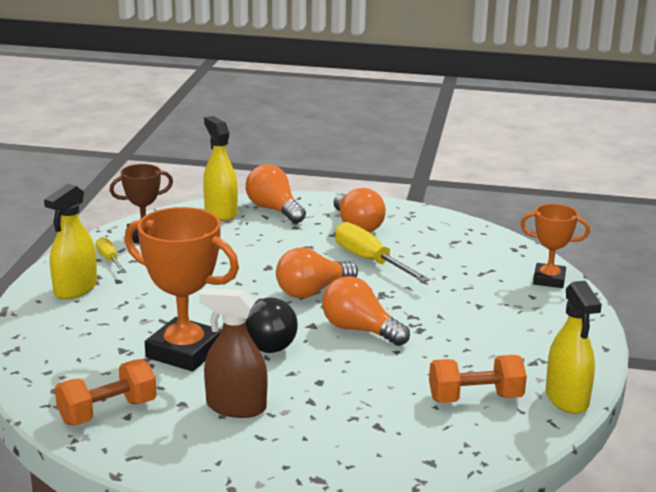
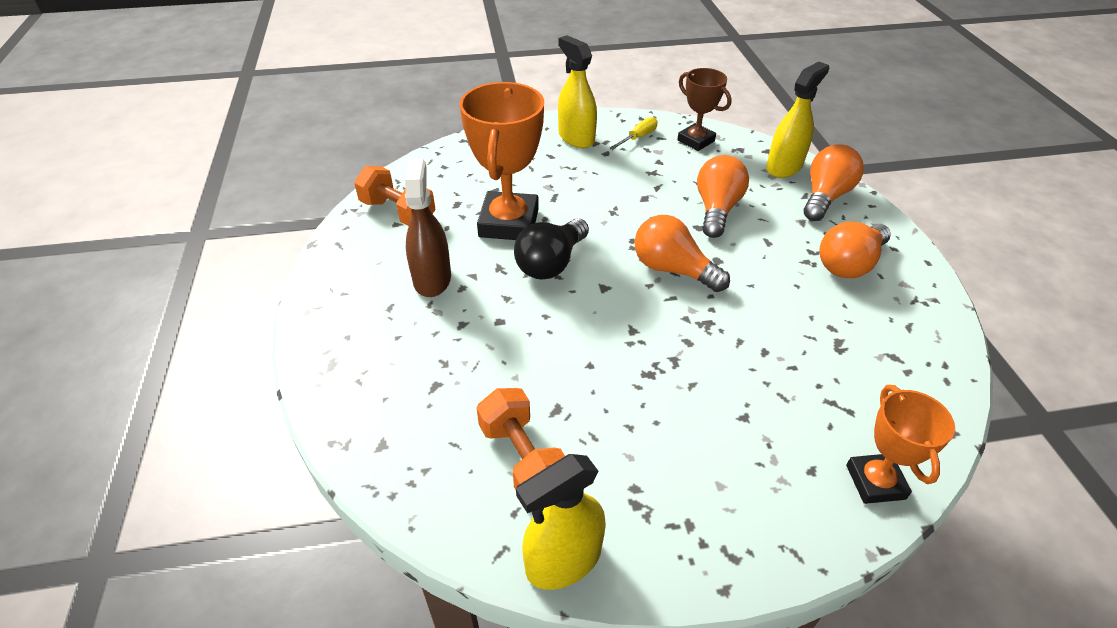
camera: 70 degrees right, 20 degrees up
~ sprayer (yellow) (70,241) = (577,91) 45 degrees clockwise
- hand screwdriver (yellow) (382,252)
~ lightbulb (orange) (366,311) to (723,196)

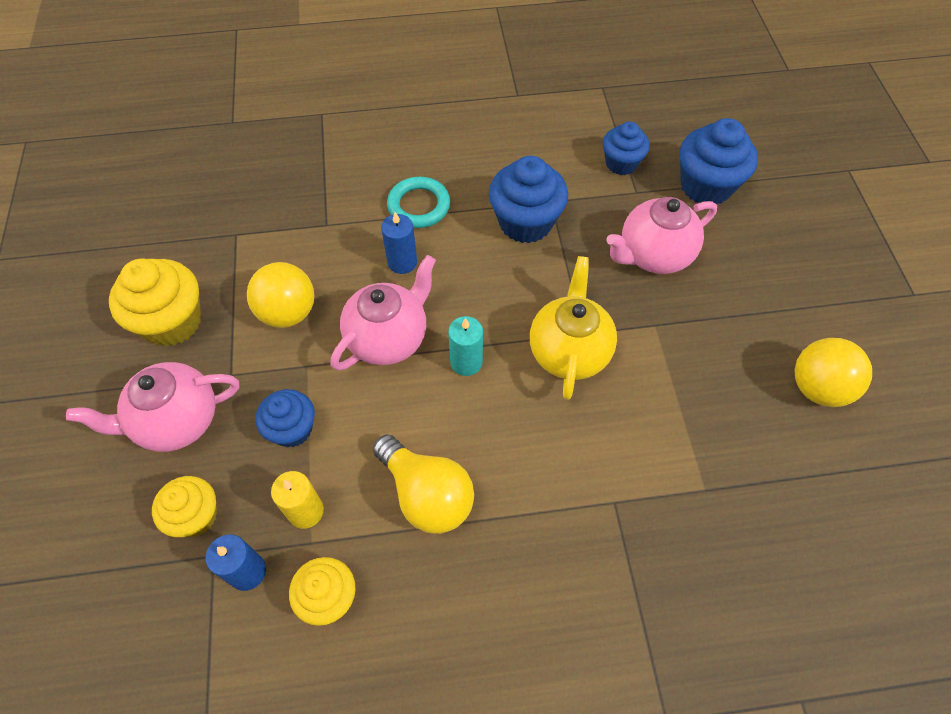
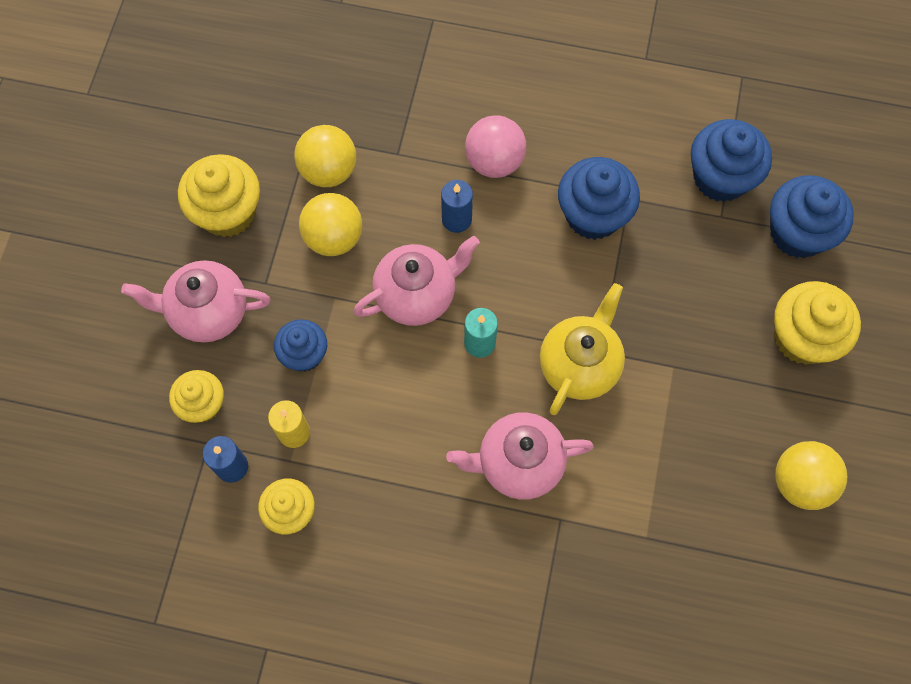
camera: 20 degrees right, 10 degrees up
~ fairy cake (blue) (626,148) = (731,160) x1.58
~ ring (aqua) (418,202) to ball (pink) (495,147)
~ teapot (pink) (662,235) to (520,456)
- lightbulb (yellow) (423,484)
+ ball (yellow) (325,156)
+ fairy cake (yellow) (817,323)

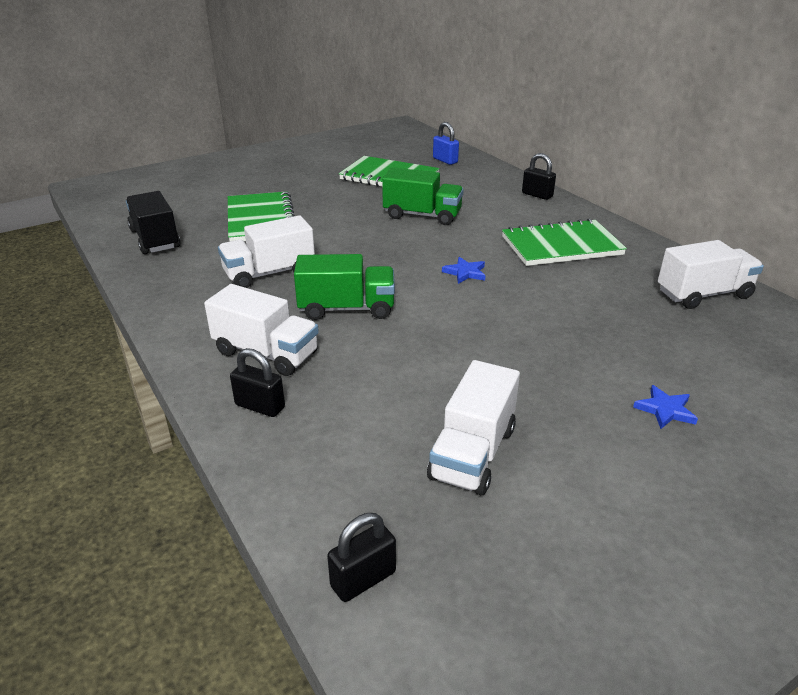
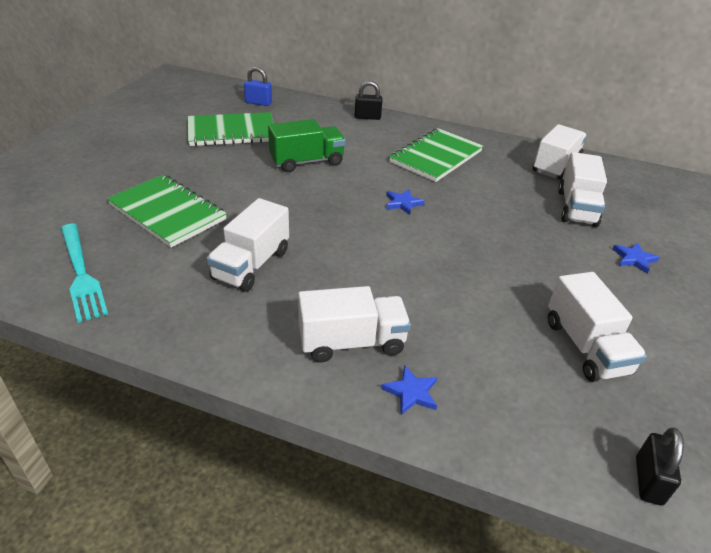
camera: 40 degrees left, 5 degrees up
~ toy truck (black) (153,222) to table fork (aqua) (84,273)
- toy truck (emerald) (344,287)
~ padlock (black) (257,382) to star (blue) (409,390)
+ toy truck (snow-white) (582,189)

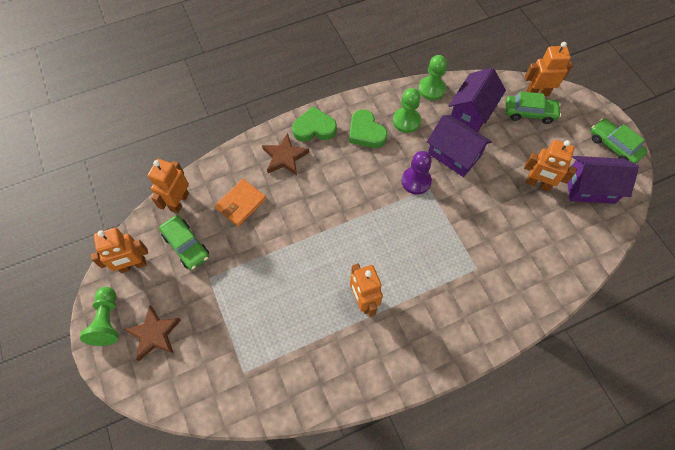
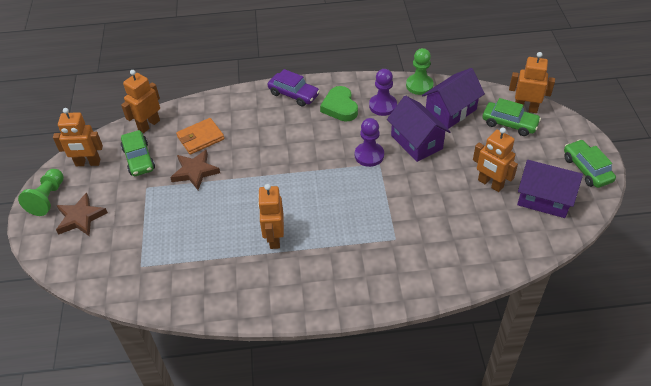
camera: 20 degrees right, 15 degrees down
~ chess pawn (emerald) (407,110) to chess pawn (purple) (383,92)
~ love heart (emerald) (314,124) to automobile (purple) (294,88)
~ star (dark brown) (285,154) to (195,169)

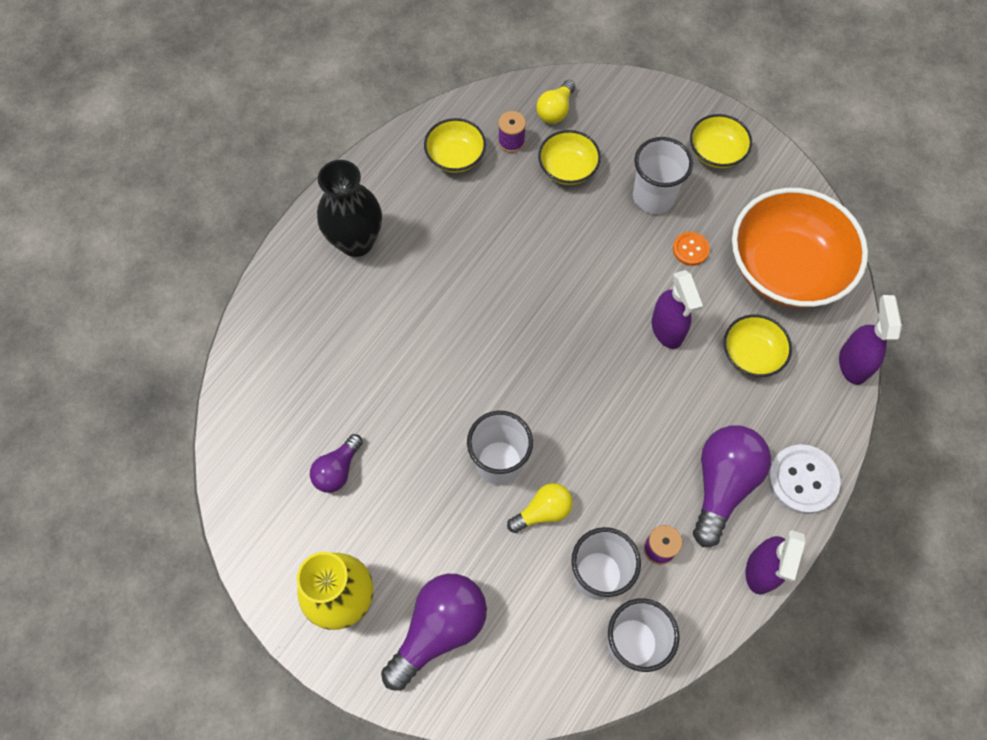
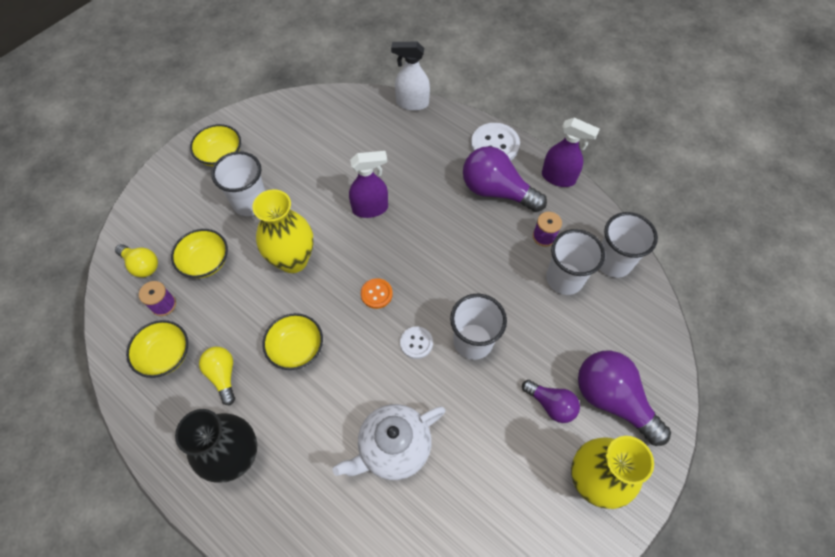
camera: 85 degrees left, 5 degrees down
- deep dish (orange) (800,248)
~ sewing button (orange) (691,249) to (377,293)
~ sprayer (purple) (870,340) to sprayer (snow-white) (410,76)
~ deep dish (yellow) (758,345) to (293,341)
~ lightbulb (purple) (336,463) to (551,401)
~ lightbulb (yellow) (540,508) to (217,376)
+ vase (yellow) (283,231)
+ sewing button (snow-white) (416,342)
+ teapot (snow-white) (389,442)

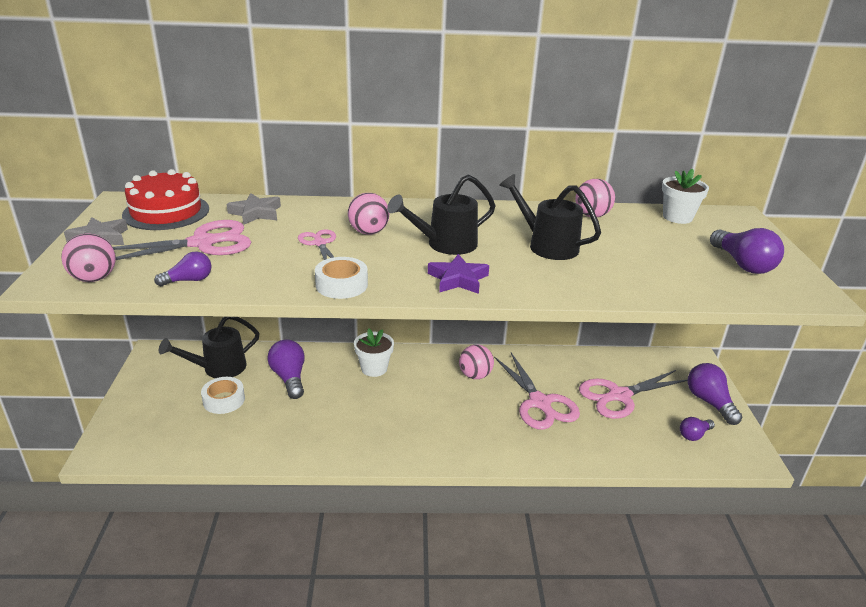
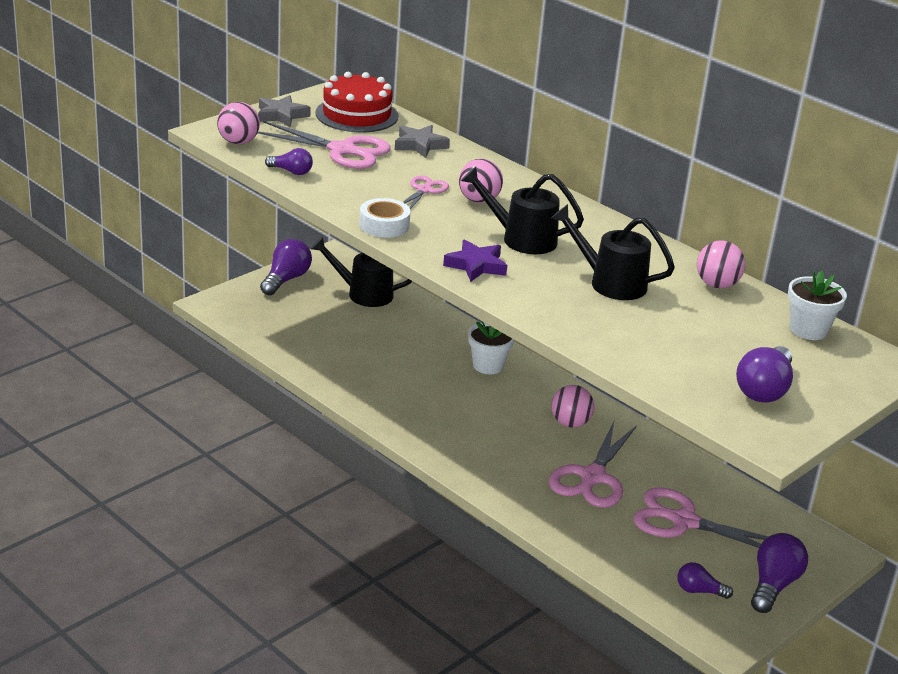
camera: 45 degrees right, 0 degrees up
~ watering pot (black) (550,217) = (613,252) 60 degrees counterclockwise
~ lightbulb (purple) (286,369) to (286,267)
- roll of tape (snow-white) (223,395)

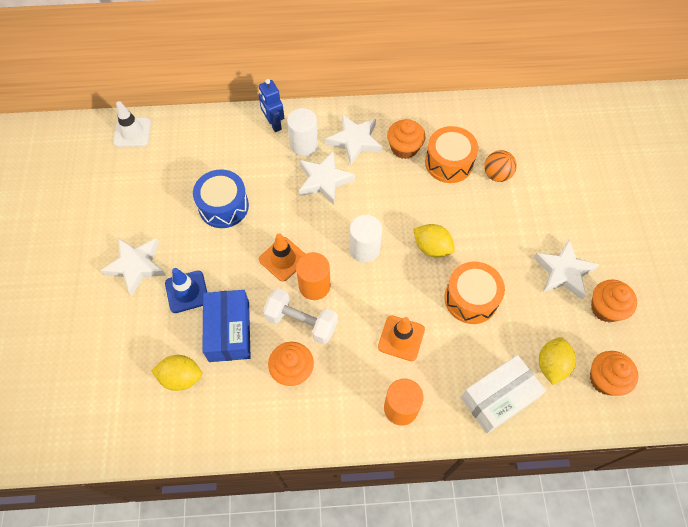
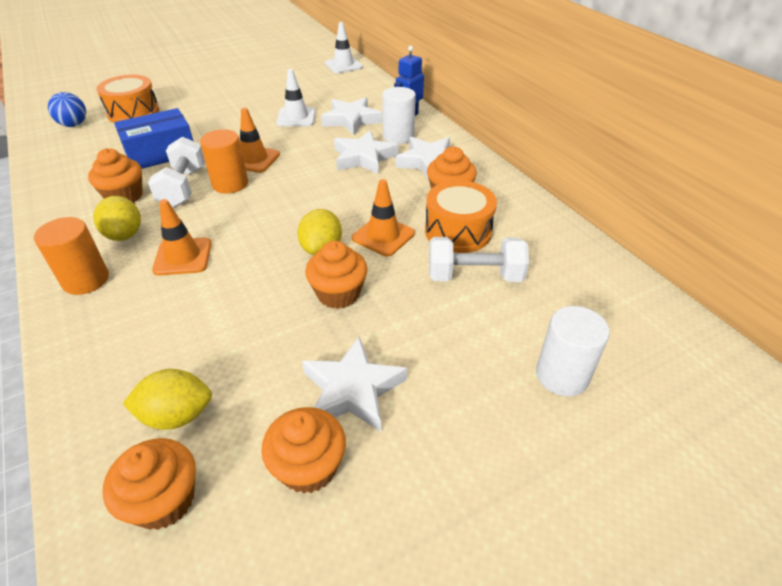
camera: 65 degrees right, 20 degrees down
~ ball (orange) (500,166) to hand weight (snow-white) (479,259)
~ snare drum (blue) (221,198) to traffic cone (snow-white) (296,98)
~ solid cylinder (snow-white) (365,239) to (573,351)
~ star (snow-white) (133,267) to (351,116)
~ snare drum (orange) (474,293) to (128,99)
- traffic cone (blue) (186,290)
~ toy lemon (yellow) (176,373) to (117,218)
- box (snow-white) (503,394)
+ ball (blue) (67,109)
+ traffic cone (orange) (383,217)
+ fairy cake (orange) (336,275)

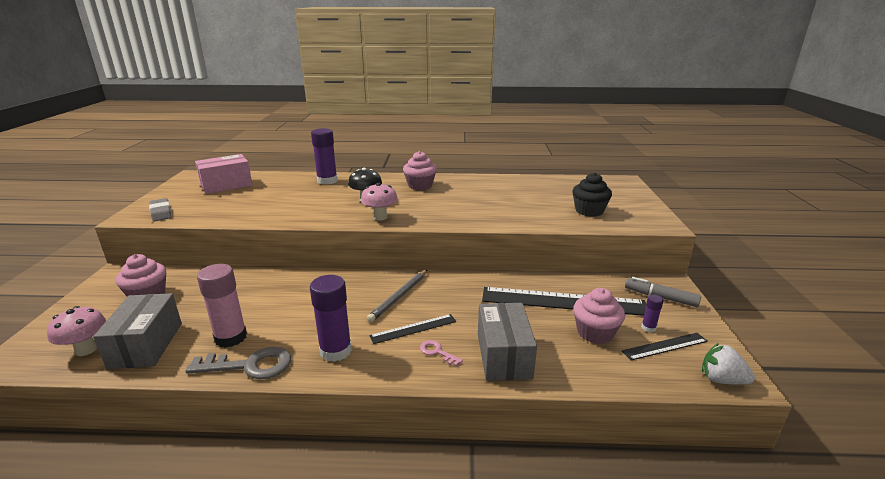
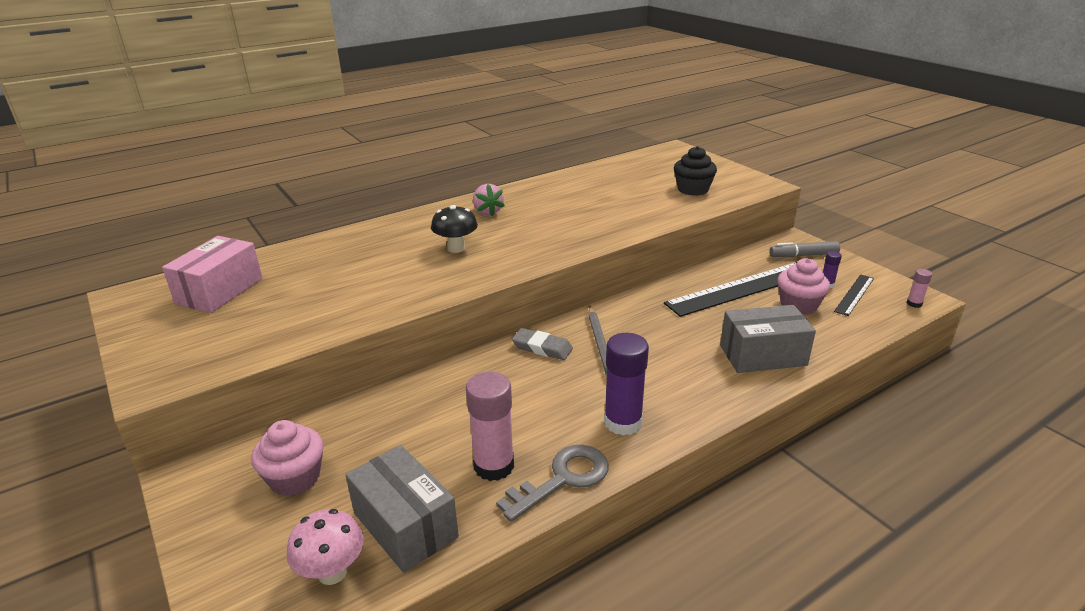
camera: 35 degrees left, 5 degrees up
- glue (purple) (324,156)
~ fairy cake (pink) (420,170) to toy strawberry (pink) (489,200)
- fungus (pink) (379,202)
~ pencil eraser (grey) (160,209) to (542,344)
~ box (grey) (507,342) = (768,339) 60 degrees counterclockwise
- ruler (black) (413,329)
- latchkey (pink) (441,353)
~ toy strawberry (snow-white) (728,363) to glue (pink) (919,288)

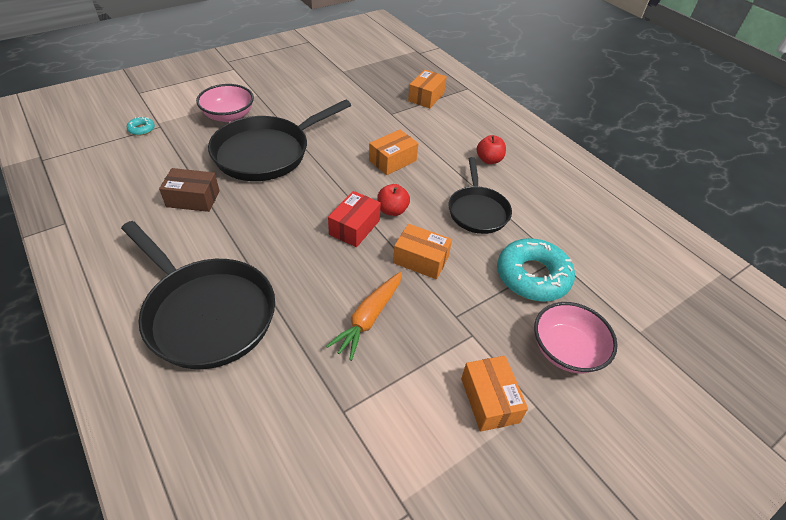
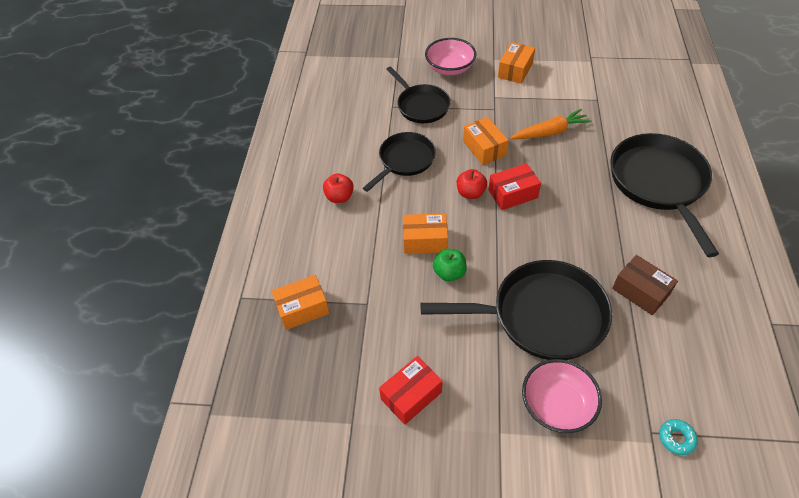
camera: 135 degrees left, 5 degrees up
~ doughnut (aqua) (536,270) to pan (black) (418,94)
+ apple (emerald) (450,265)
+ box (red) (411,390)

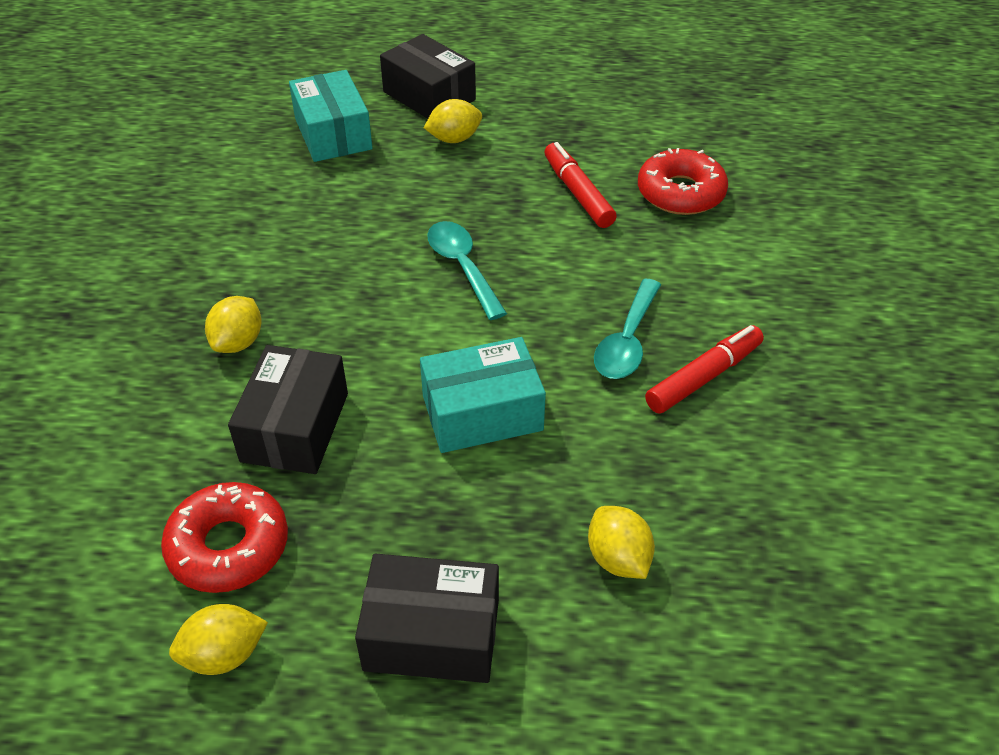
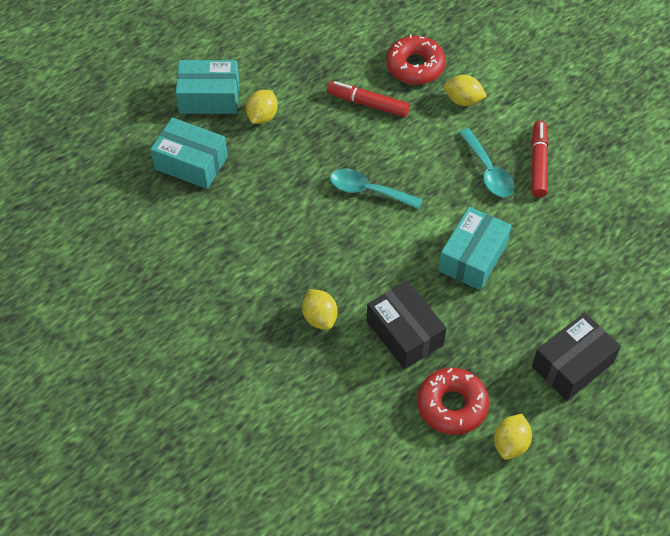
camera: 45 degrees left, 10 degrees up
~ box (black) (428,76) to box (aqua) (207,87)
~ toy lemon (yellow) (621,542) to (465,90)

